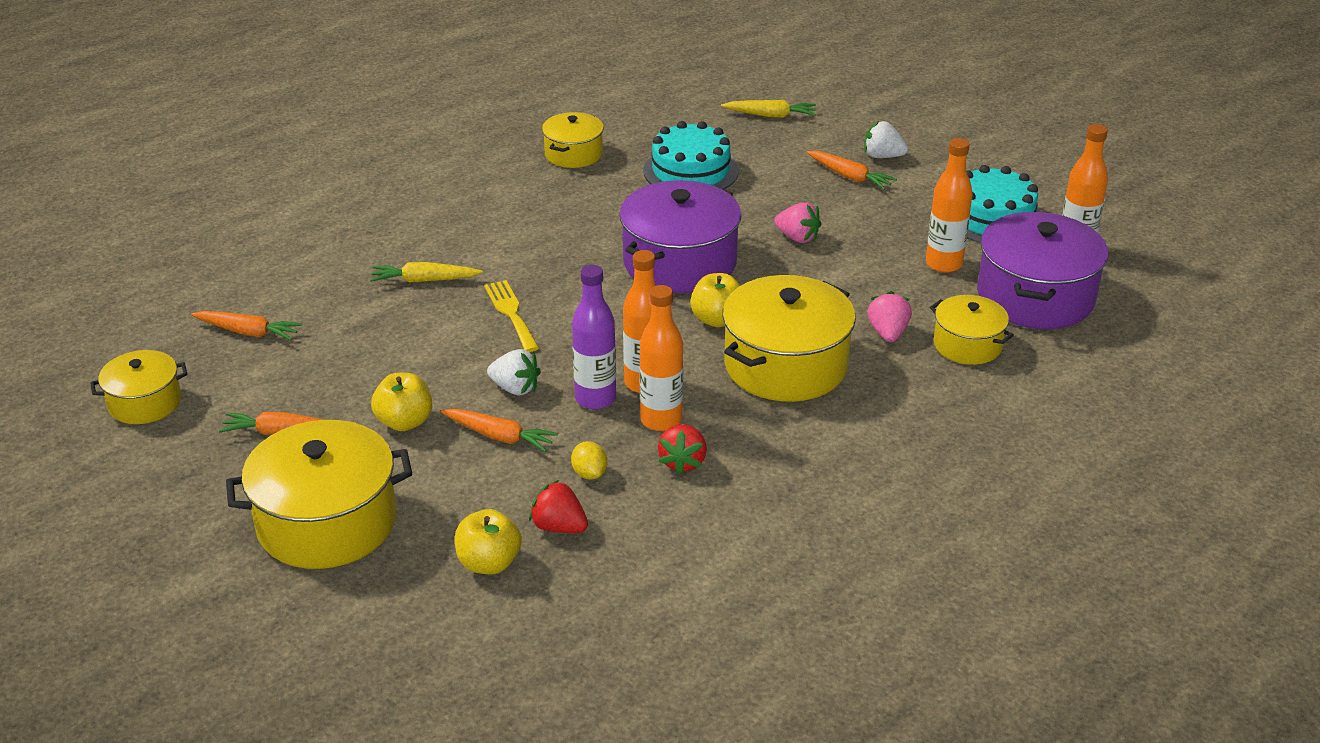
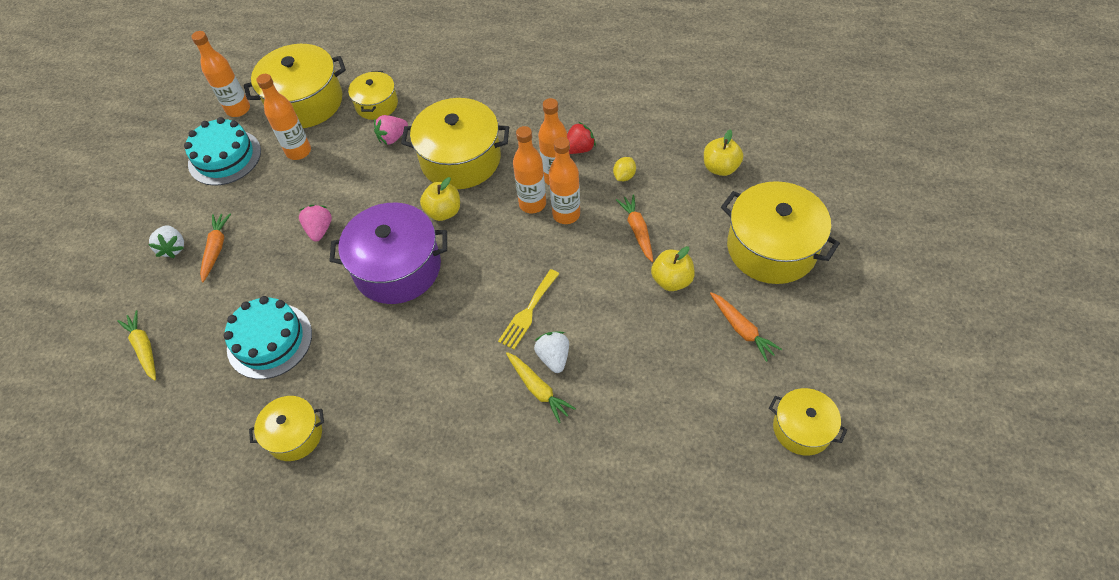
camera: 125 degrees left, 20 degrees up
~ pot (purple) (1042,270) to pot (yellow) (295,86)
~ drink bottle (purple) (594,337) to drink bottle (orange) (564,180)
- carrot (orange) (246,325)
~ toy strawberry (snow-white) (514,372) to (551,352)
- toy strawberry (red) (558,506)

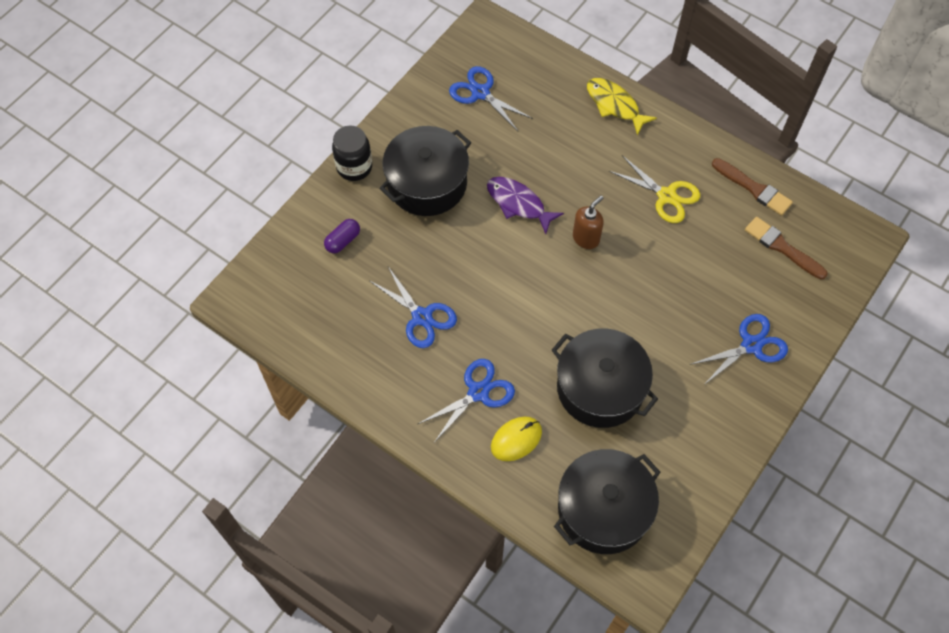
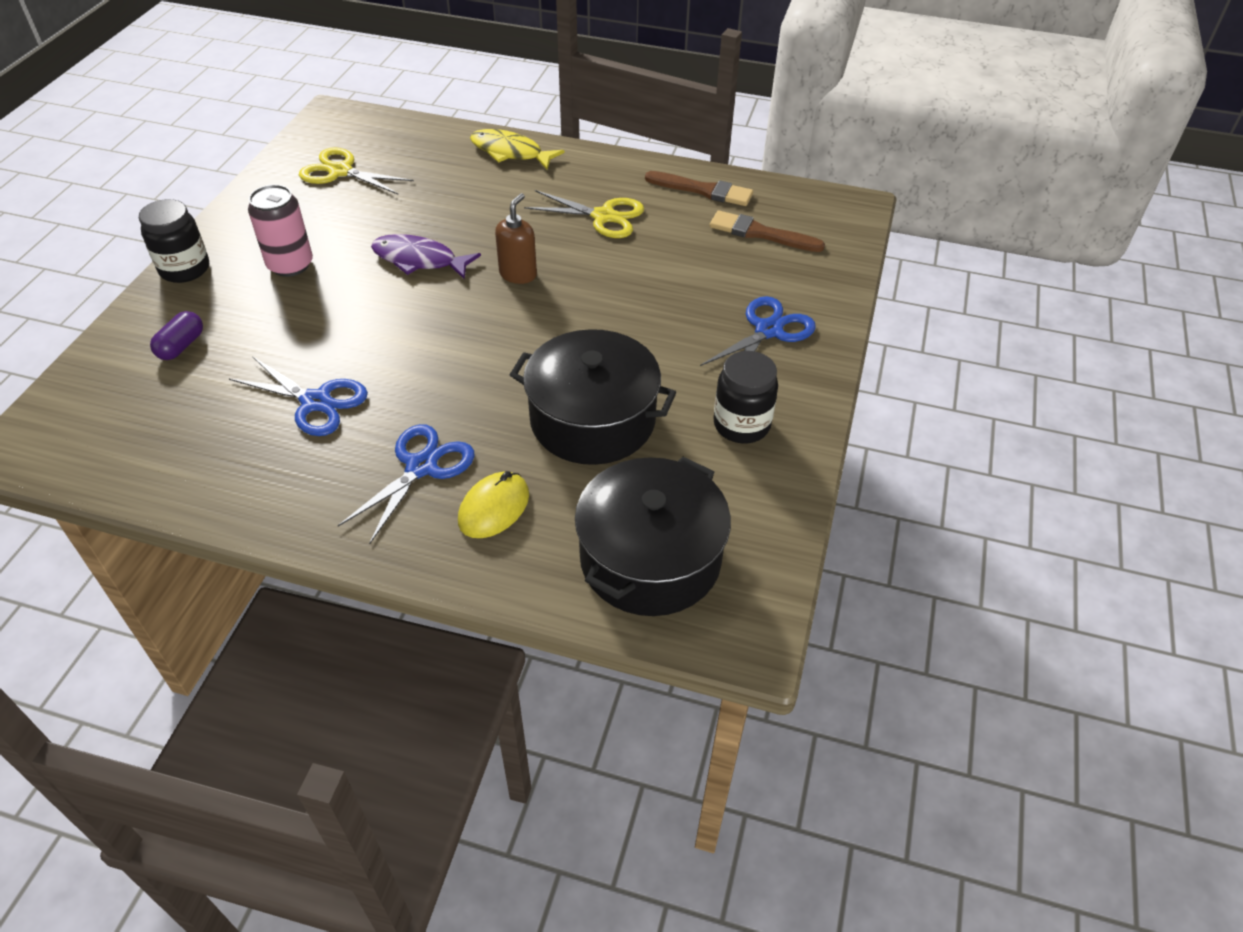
camera: 20 degrees left, 15 degrees down
~ pair of scissors (blue) (491,98) to pair of scissors (yellow) (356,170)
~ pot (black) (425,171) to soda can (pink) (280,230)
+ preserve jar (black) (745,397)

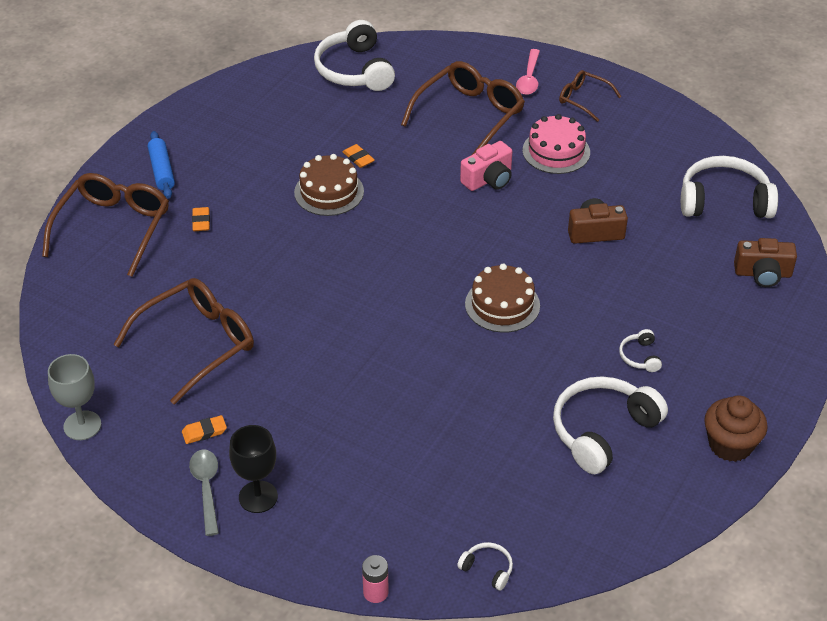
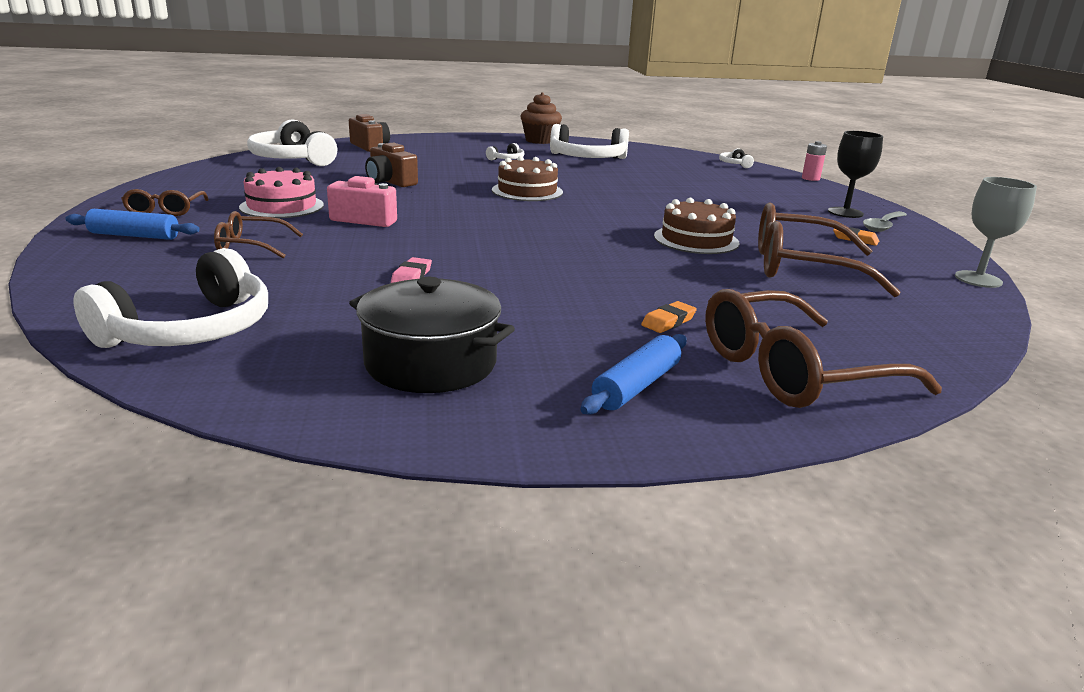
camera: 130 degrees left, 20 degrees down
~ spoon (pink) (528,72) to dough roller (blue) (133,224)
~ spectacles (dark brown) (463,108) = (258,235) x0.54
~ pencil eraser (orange) (359,156) to pencil eraser (pink) (411,270)
~ cake (dark brown) (329,185) to (696,226)
+ pot (black) (432,335)

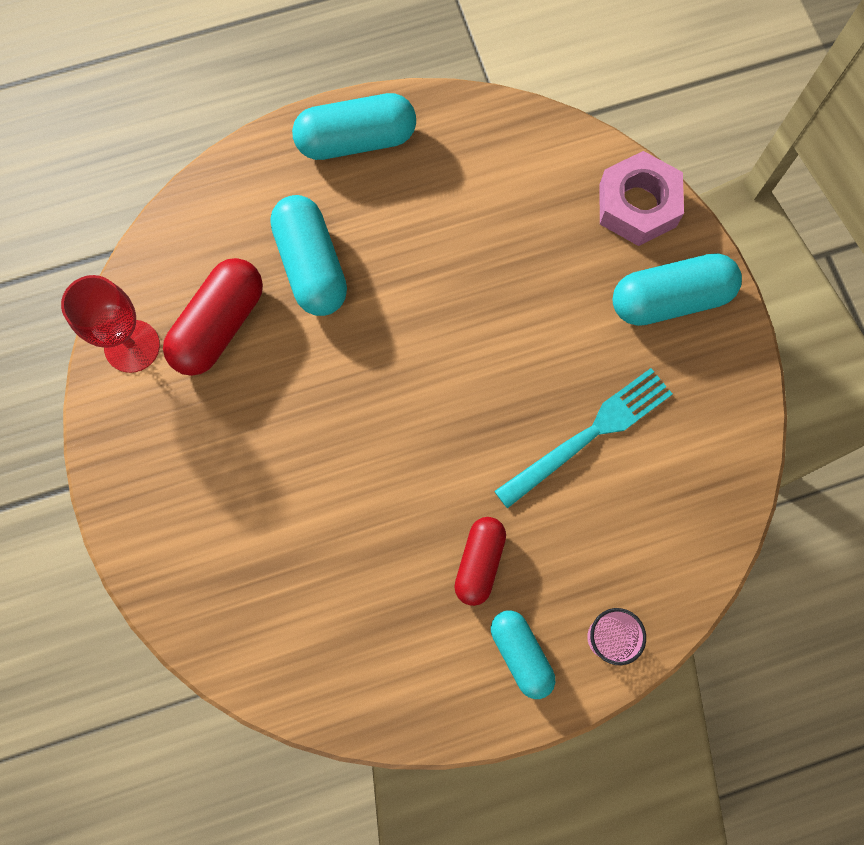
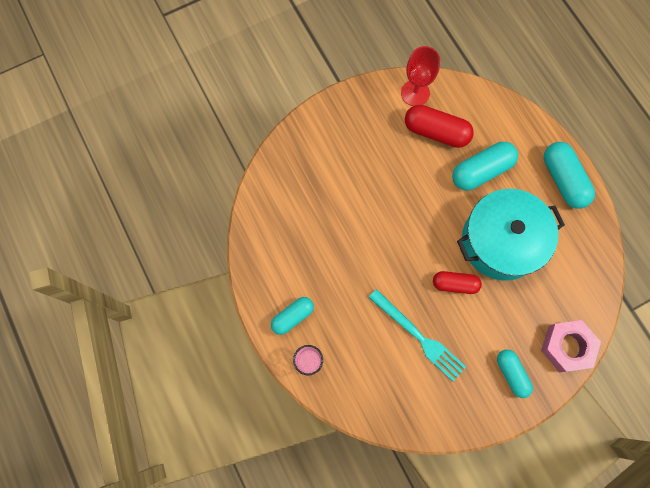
camera: 80 degrees right, 0 degrees up
~ pill (aqua) (677,289) = (515,374) x0.65
~ pill (red) (480,561) to (457,282)
+ pot (aqua) (511,235)

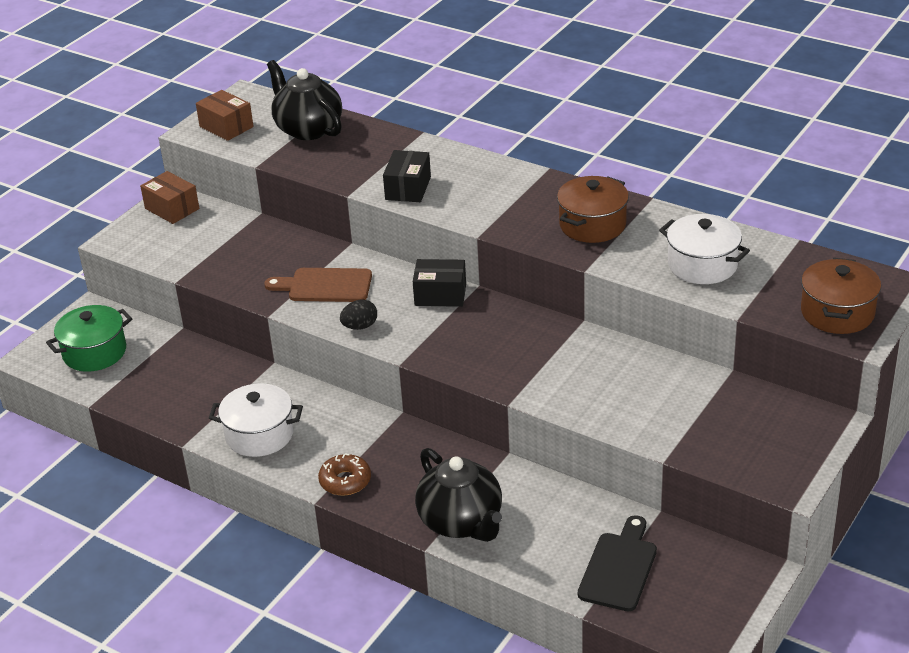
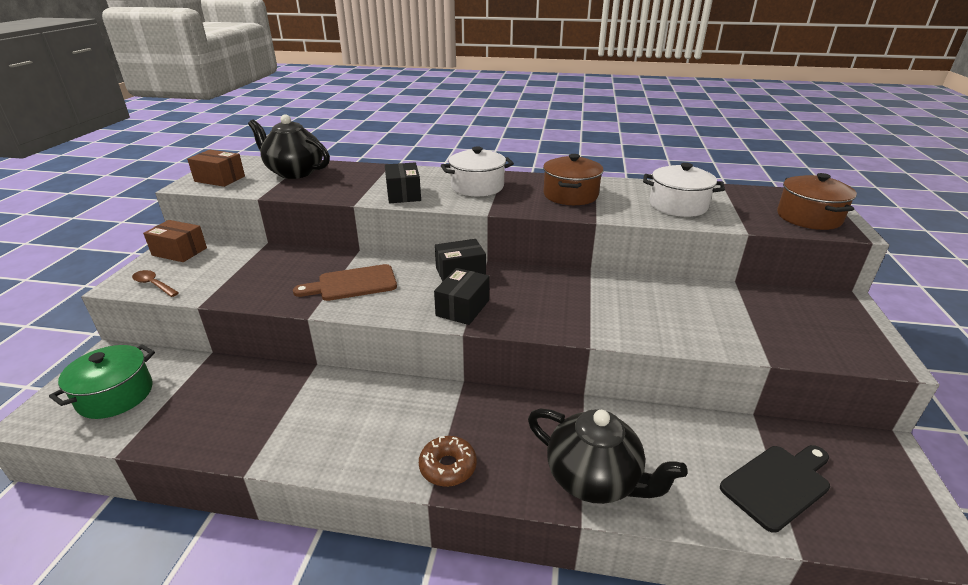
camera: 25 degrees left, 5 degrees down
- toy egg (black) (358,315)
~ pot (snow-white) (256,420) to (477,171)
~ bread board (black) (617,563) = (775,489) 60 degrees clockwise
+ box (black) (461,296)
+ spoon (dark brown) (155,283)

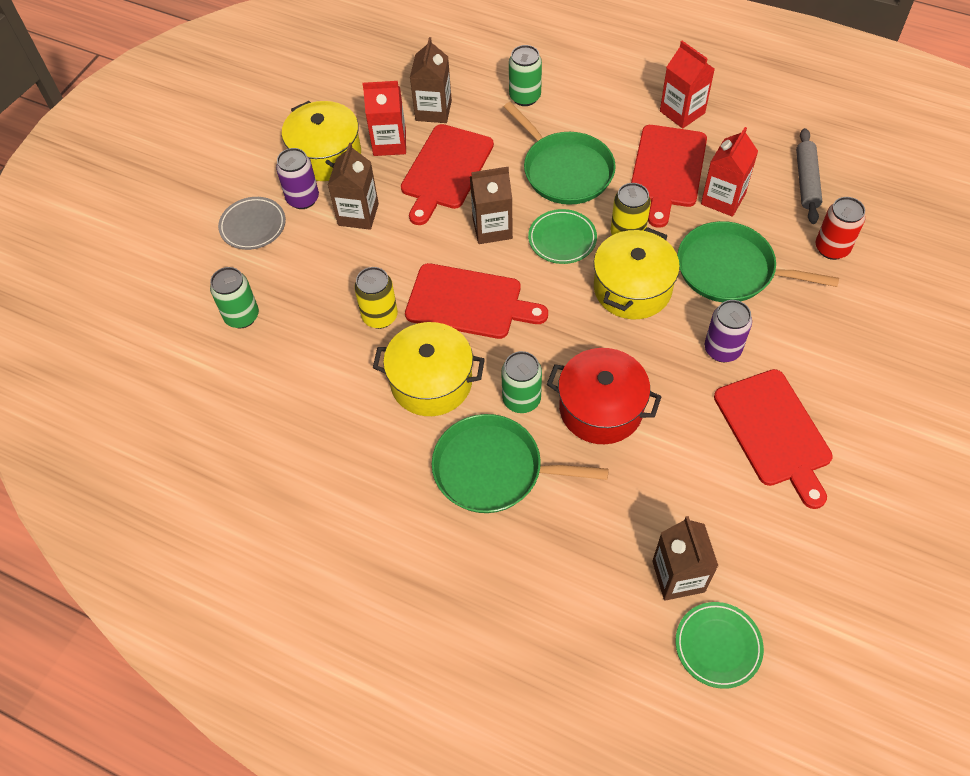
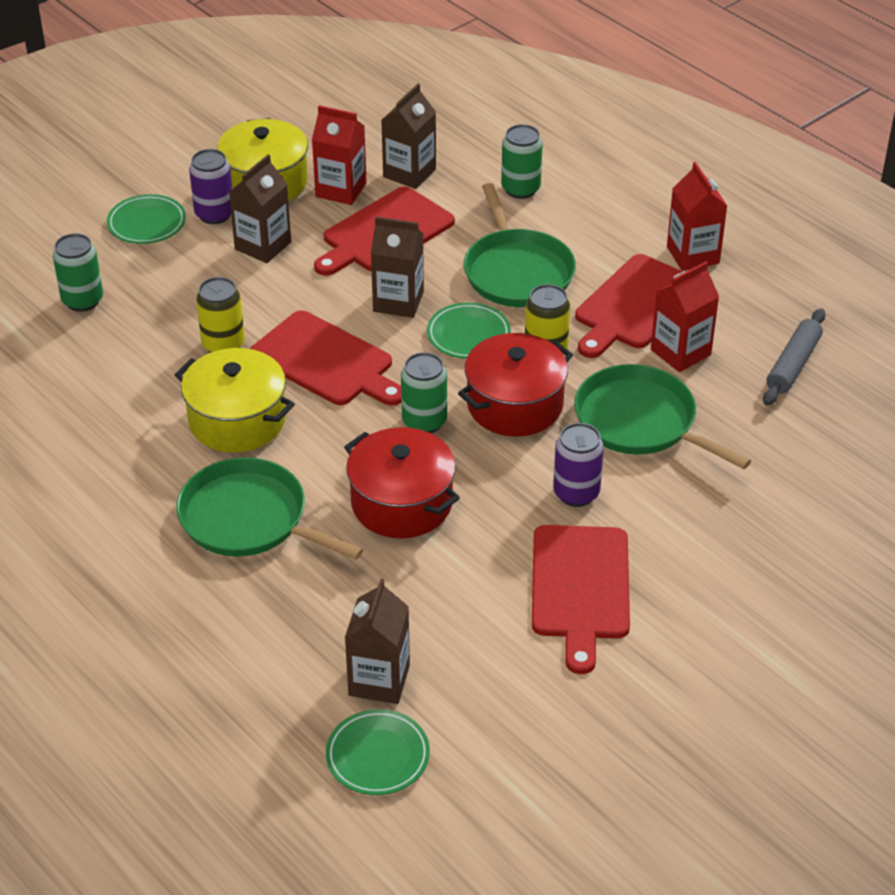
camera: 20 degrees right, 15 degrees down
~ plate (grey) (252,223) to plate (emerald) (146,219)
- soda can (red) (840,228)
~ pot (yellow) (637,273) to pot (red) (515,384)
~ soda can (emerald) (521,382) to (424,392)

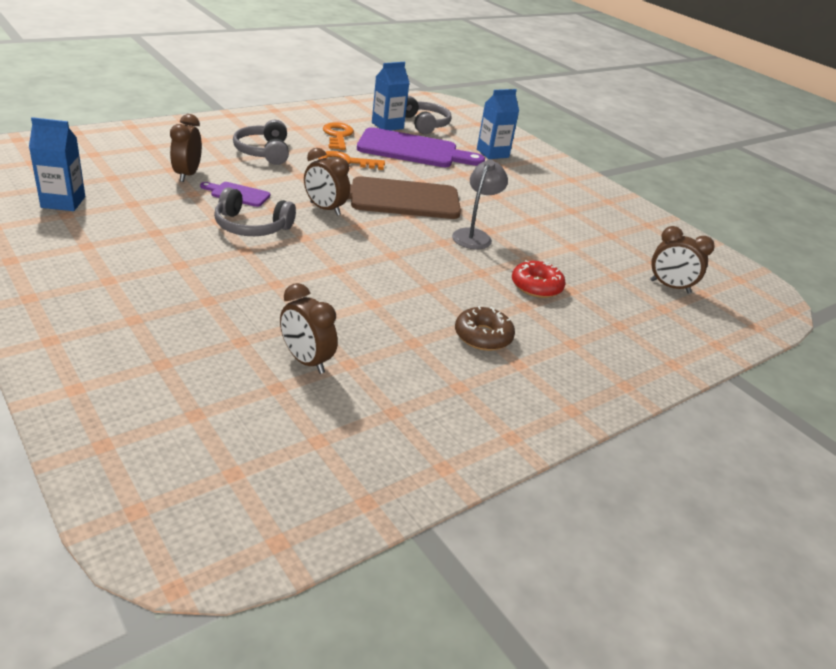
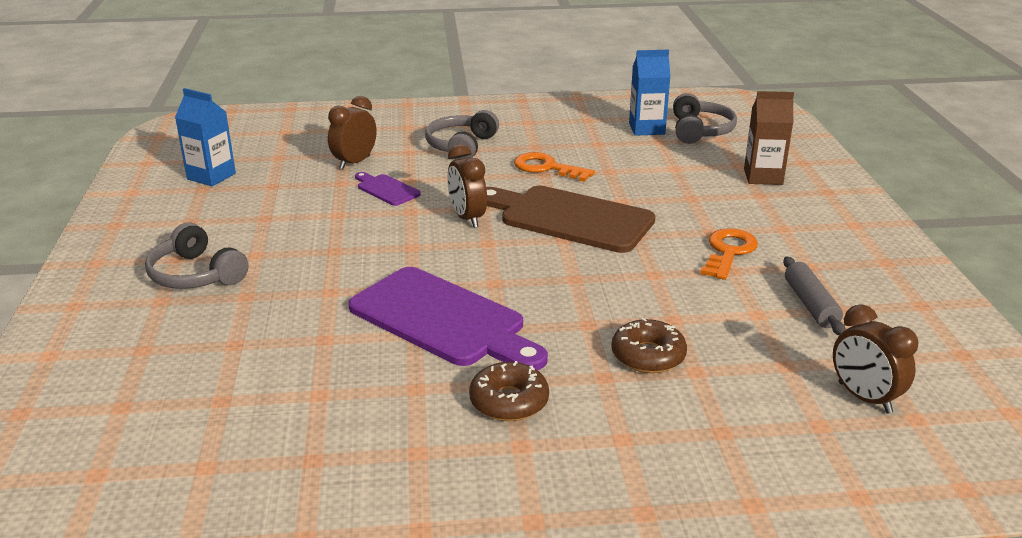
camera: 35 degrees right, 5 degrees down
~ carton (blue) (498,124) to carton (dark brown) (769,138)
~ latchkey (orange) (338,136) to (729,254)
~ bread board (purple) (421,147) to (448,318)
- desk lamp (grey) (480,204)
~ headset (grey) (255,211) to (197,256)
~ doughnut (red) (539,279) to doughnut (dark brown) (649,345)
- bedside clock (dark brown) (309,328)
+ dough roller (grey) (814,296)

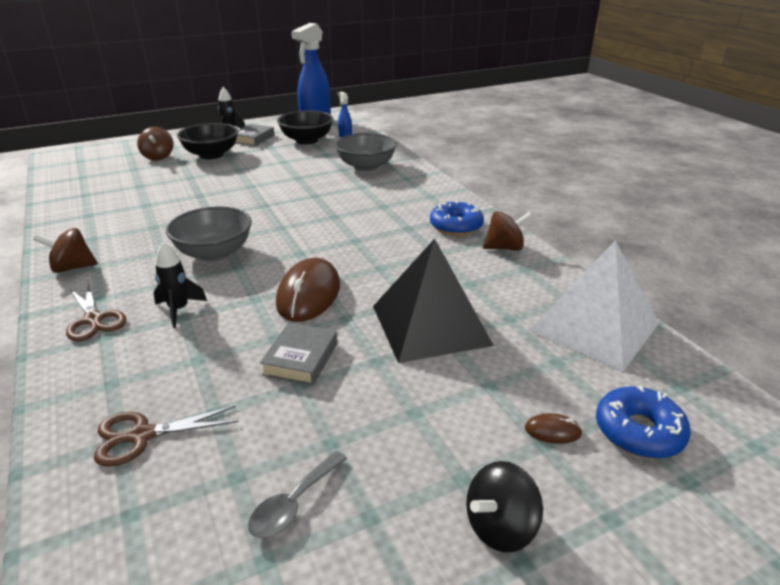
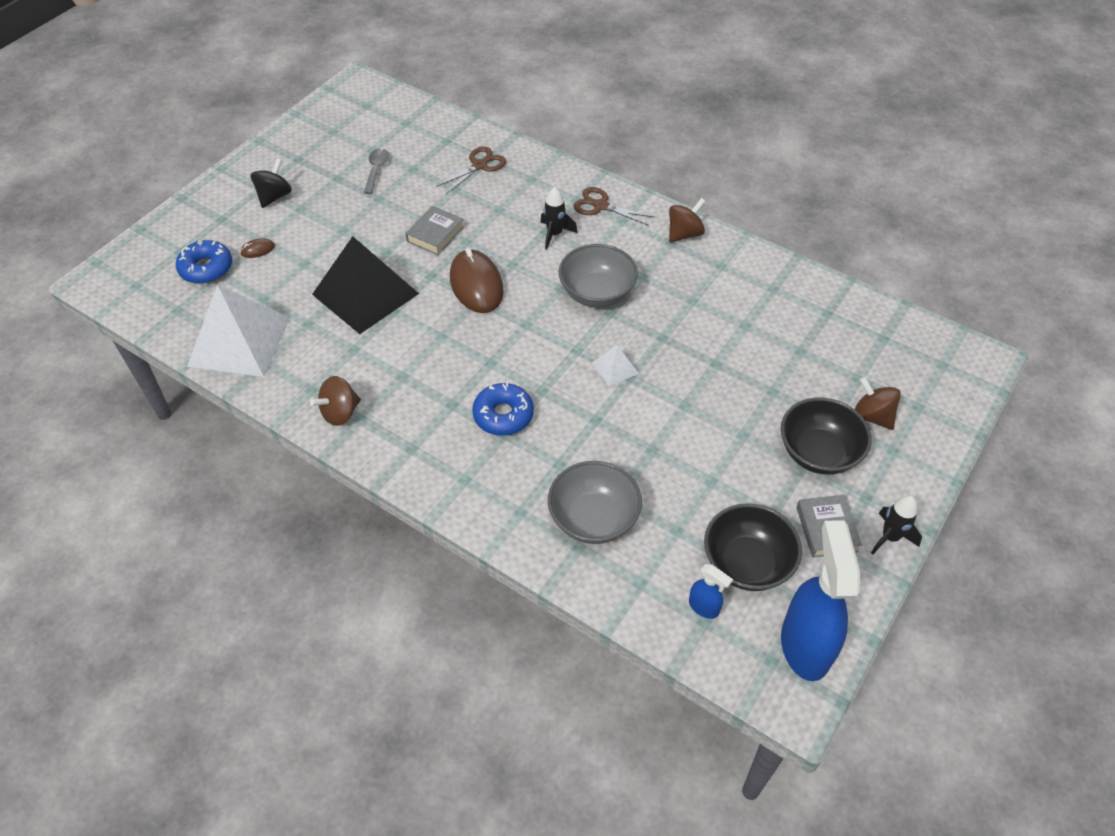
camera: 150 degrees right, 20 degrees up
~ doughnut (blue) (457,218) to (503,409)
~ book (grey) (298,354) = (435,230) 45 degrees clockwise
+ pyramid shape (snow-white) (615,365)

